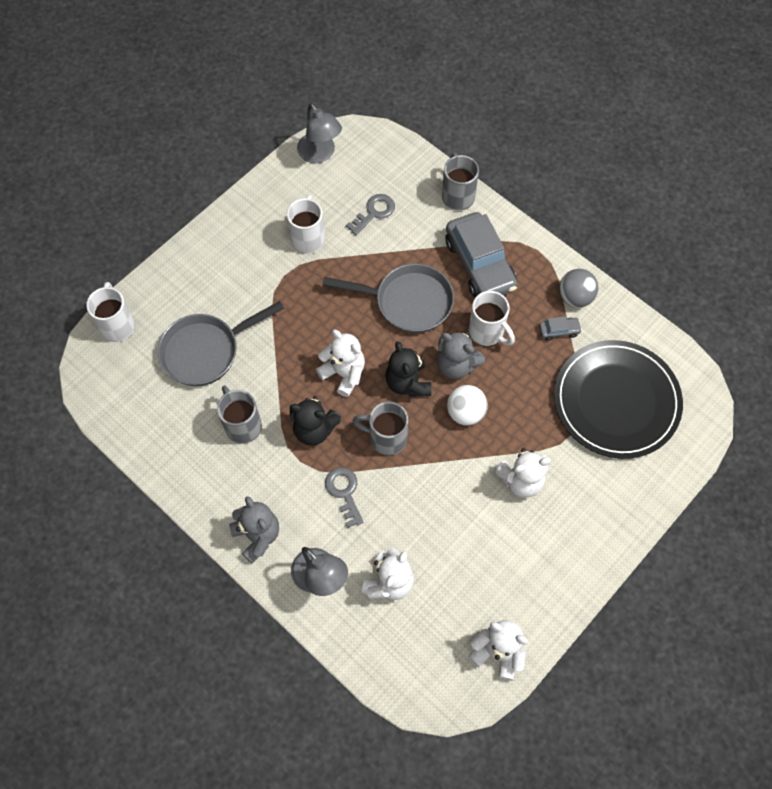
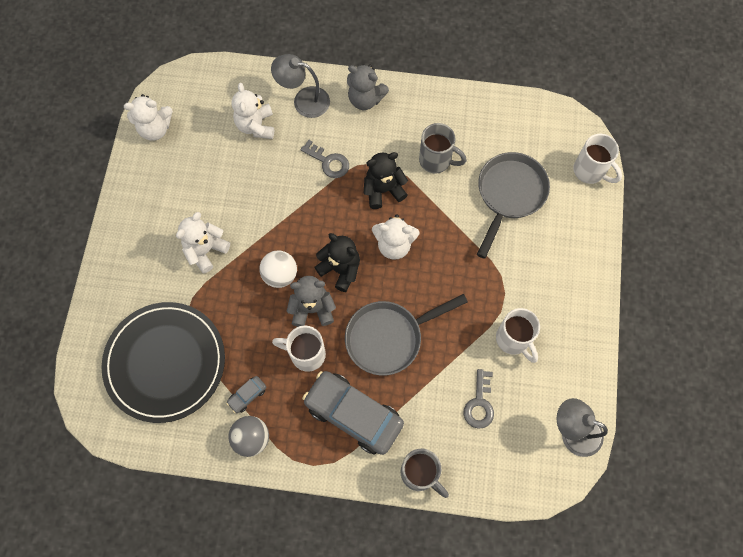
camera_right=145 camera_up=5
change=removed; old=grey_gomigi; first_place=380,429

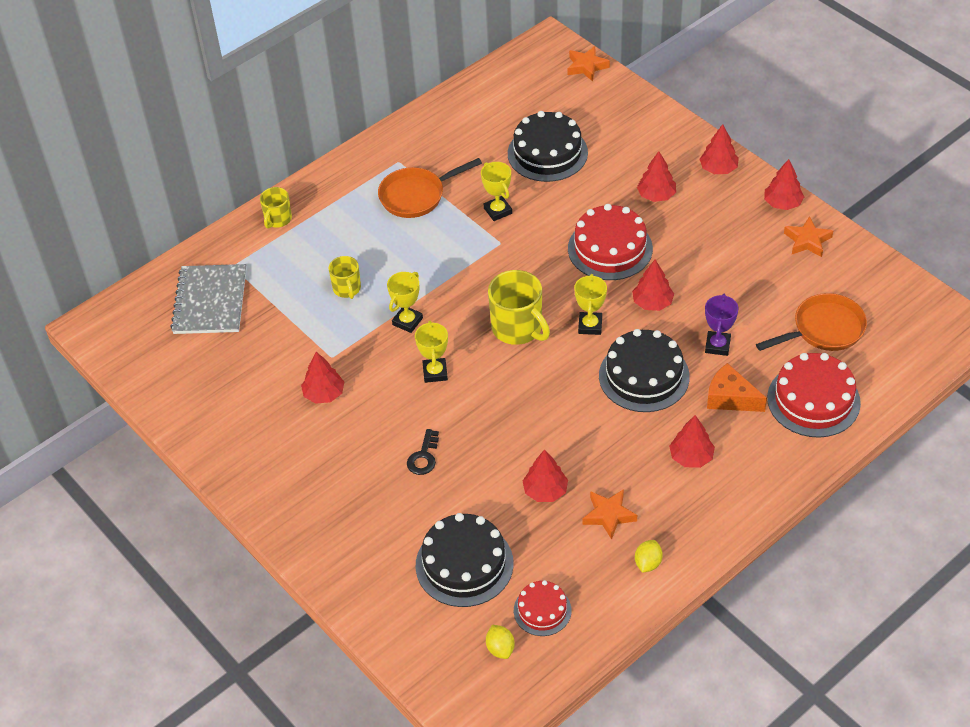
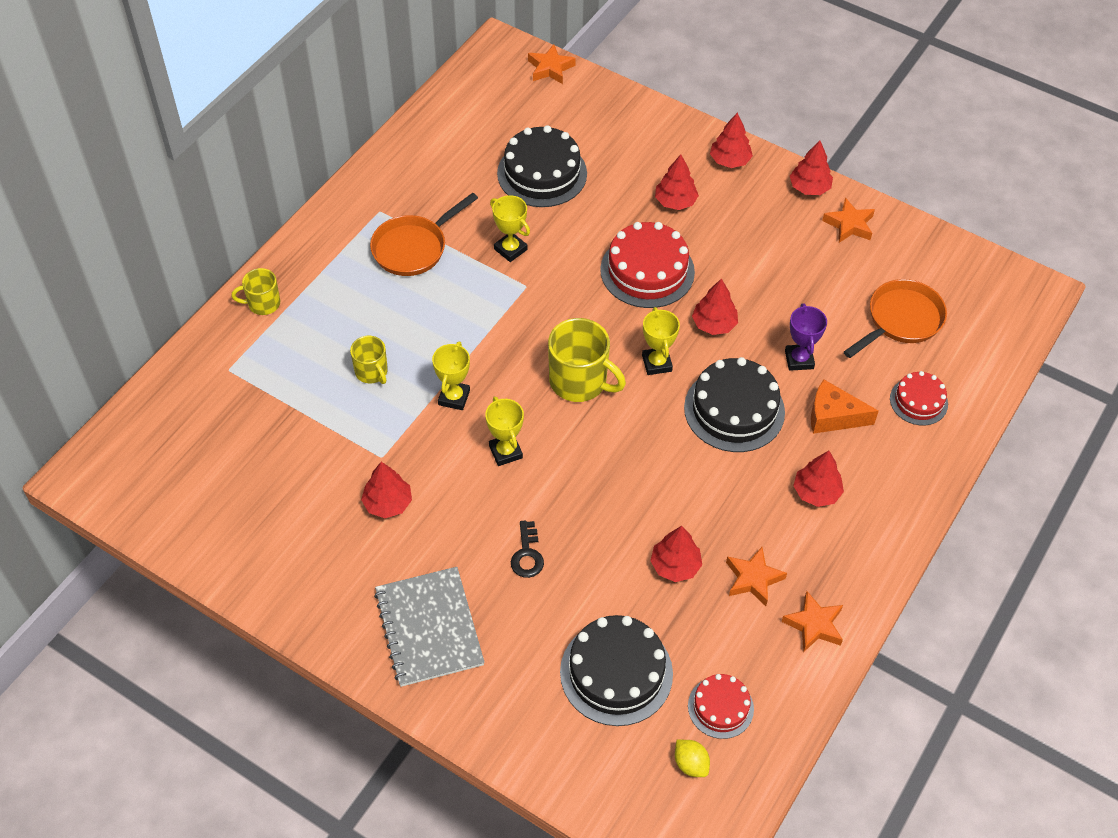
camera_right=-20 camera_up=5
change=turned; old=yellow_gomigi; first_place=276,208; second_place=256,291; degrees=75
change=moved; old=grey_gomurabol; first_place=208,299; second_place=429,627
change=replaced; old=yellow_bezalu; new=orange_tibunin; first_place=649,556; second_place=812,621
change=resized; old=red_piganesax; first_place=814,395; second_place=919,398; factor=0.58

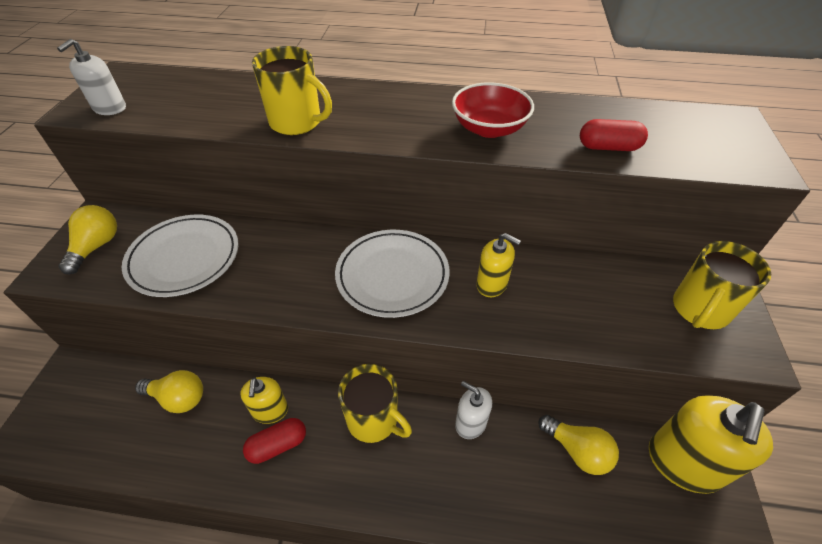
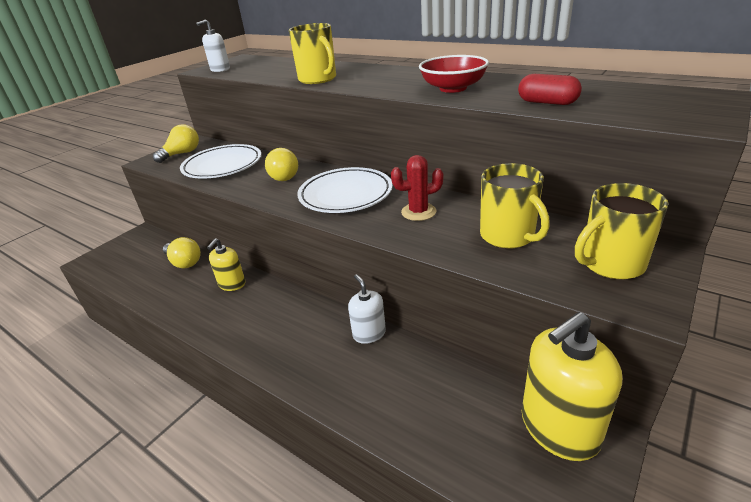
camera_right=30 camera_up=-15
change=moved; old=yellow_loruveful; first_place=578,445; second_place=281,164
change=replaced; old=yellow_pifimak; new=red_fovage; first_place=498,265; second_place=417,188
change=moved; old=yellow_gomigi; first_place=375,403; second_place=515,206
change=removed; old=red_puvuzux; first_place=274,441

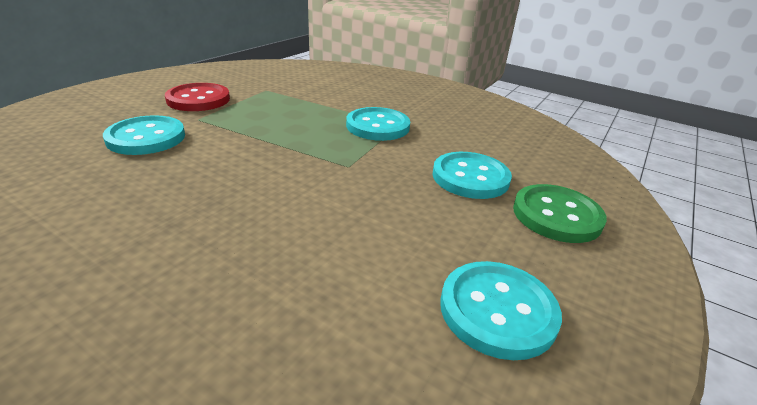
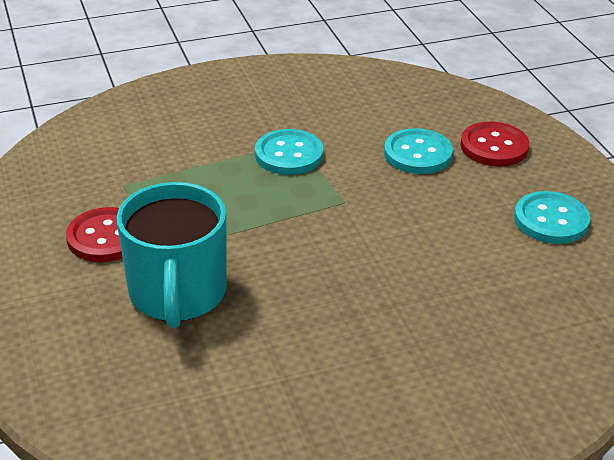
camera_right=-50 camera_up=5
change=replaced; old=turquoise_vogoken; new=turquoise_gomigi; first_place=144,135; second_place=171,255
change=recoloured; old=green_vogoken; new=red_vogoken; first_place=560,213; second_place=494,144

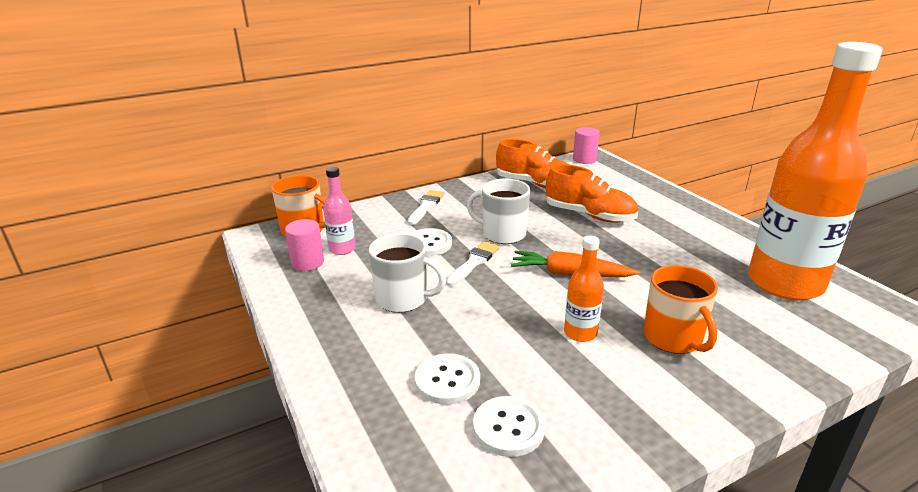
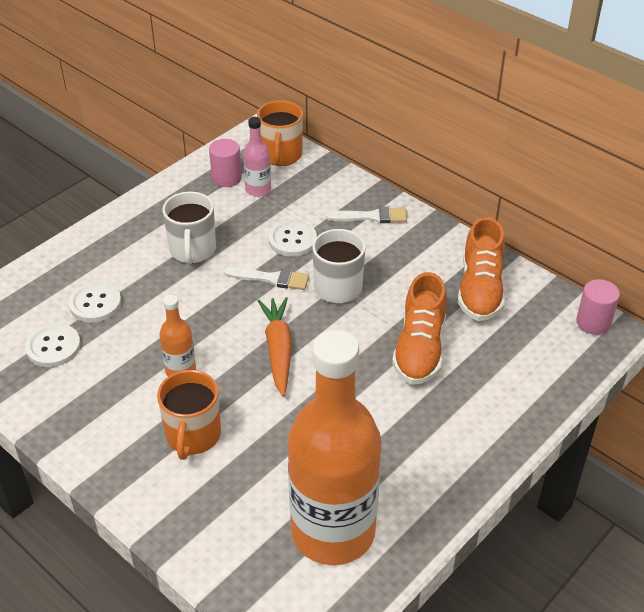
camera_right=70 camera_up=15
change=turned; old=orange_gomigi; first_place=681,309; second_place=189,415; degrees=-45

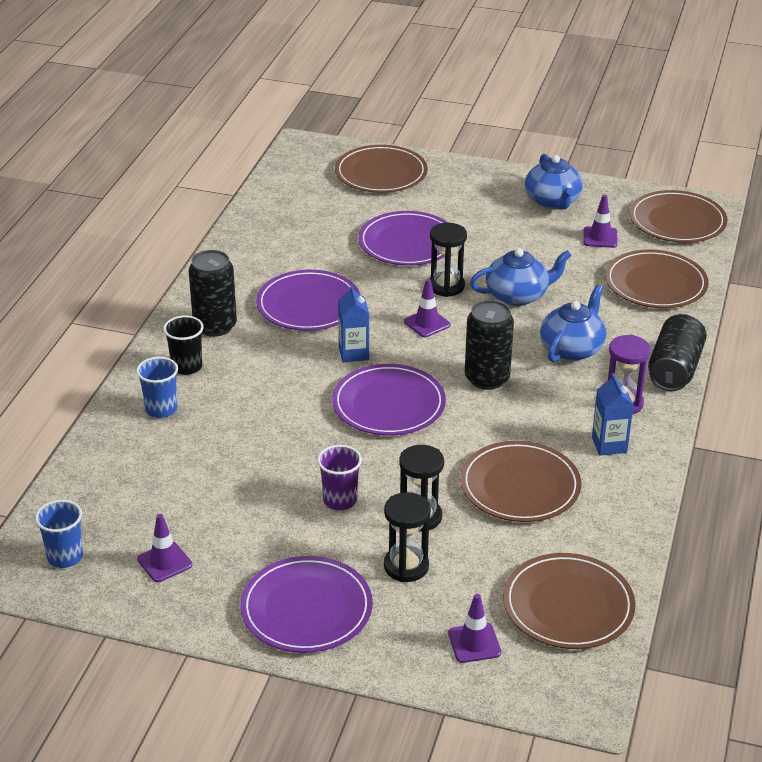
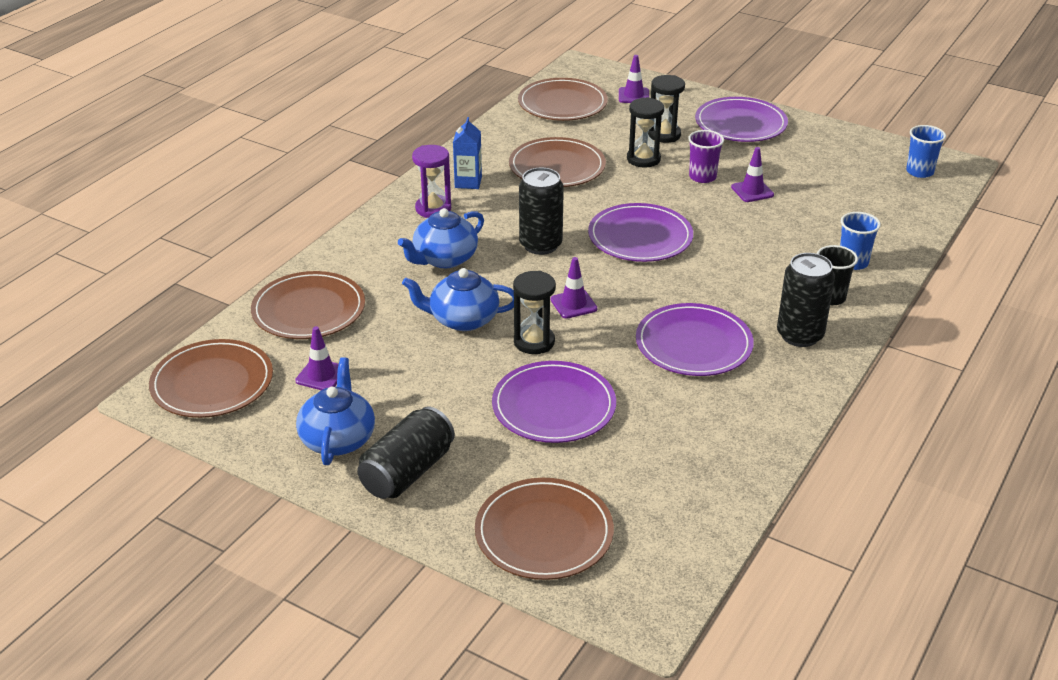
camera_right=-165 camera_up=0
change=moved; old=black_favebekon; first_place=677,352; second_place=406,453
change=moved; old=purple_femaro; first_place=164,548; second_place=752,174
change=removed; old=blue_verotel; first_place=353,323

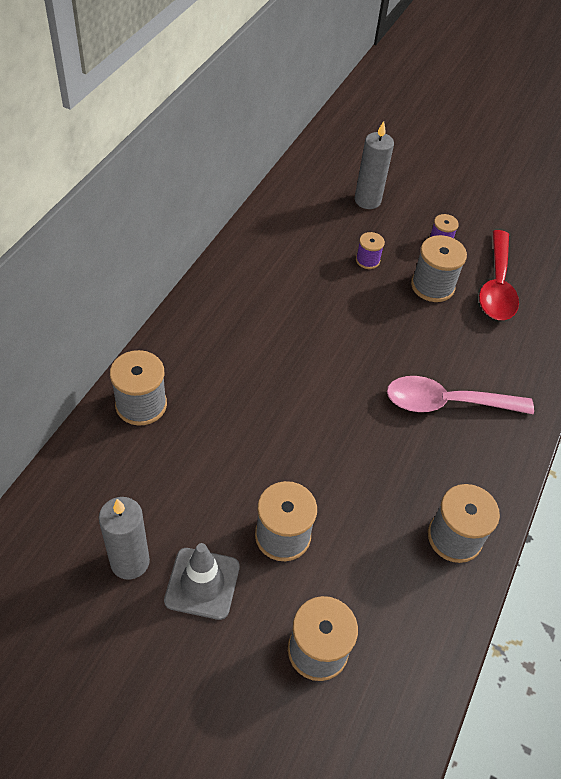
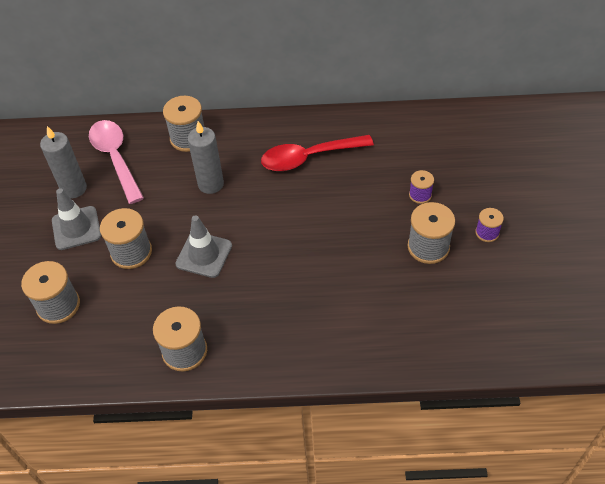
camera_right=70 camera_up=0
change=moved; old=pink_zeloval; first_place=460,395; second_place=116,162
change=added; new=grey_femaro; second_place=203,246
change=moved; old=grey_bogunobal; first_place=374,165; second_place=206,157
change=moved; old=red_zeloval; first_place=499,275; second_place=317,153

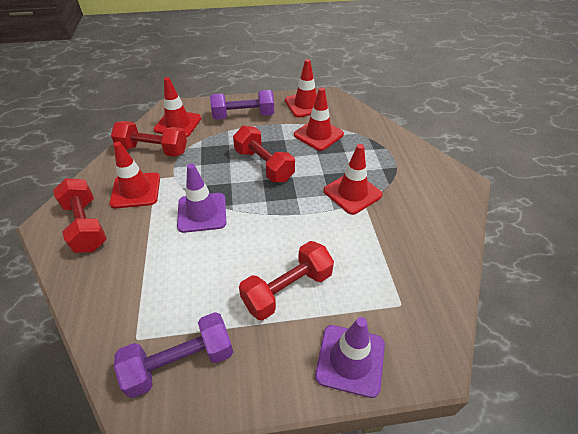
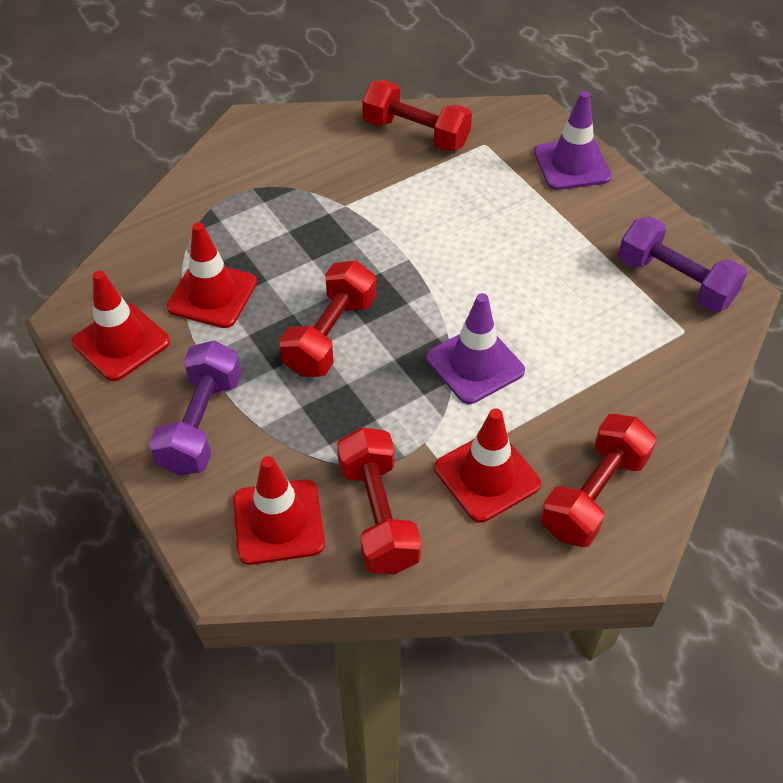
camera_right=-115 camera_up=5
change=turned; old=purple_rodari; first_place=242,105; second_place=195,408; degrees=45
change=moved; old=red_rodari; first_place=286,280; second_place=417,116
change=removed; old=red_femaro; first_place=353,179

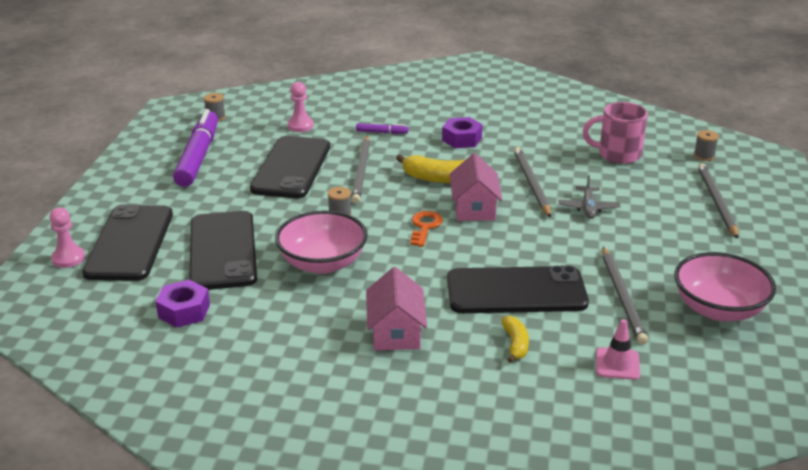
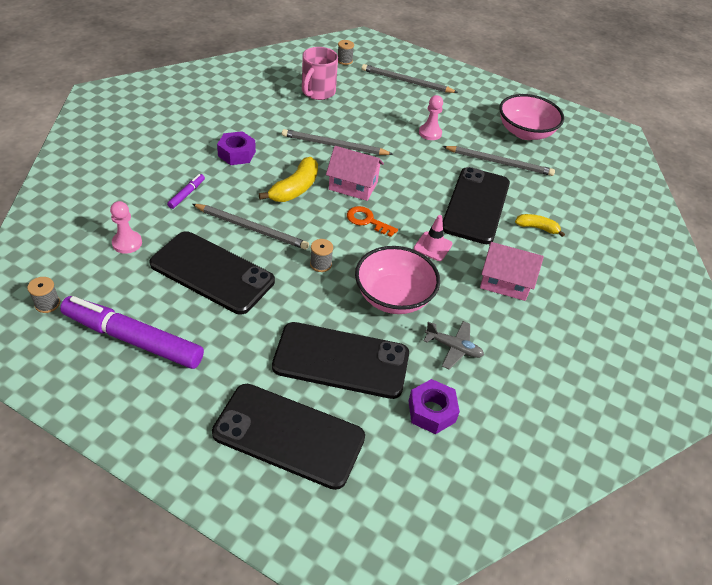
camera_right=-75 camera_up=15
change=moved; old=pink_femaro; first_place=618,349; second_place=433,238
change=moved; old=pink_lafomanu; first_place=67,237; second_place=431,117
change=moved; old=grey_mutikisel; first_place=590,197; second_place=454,345

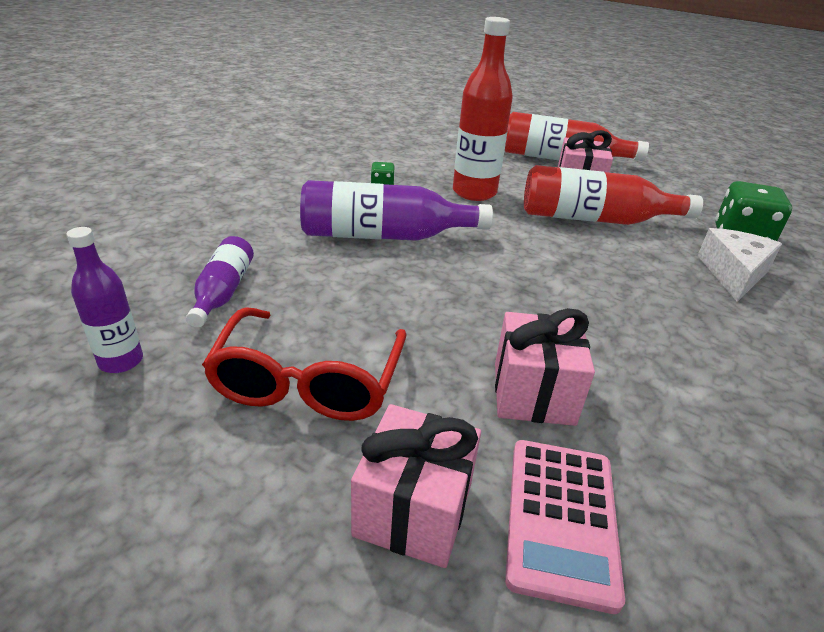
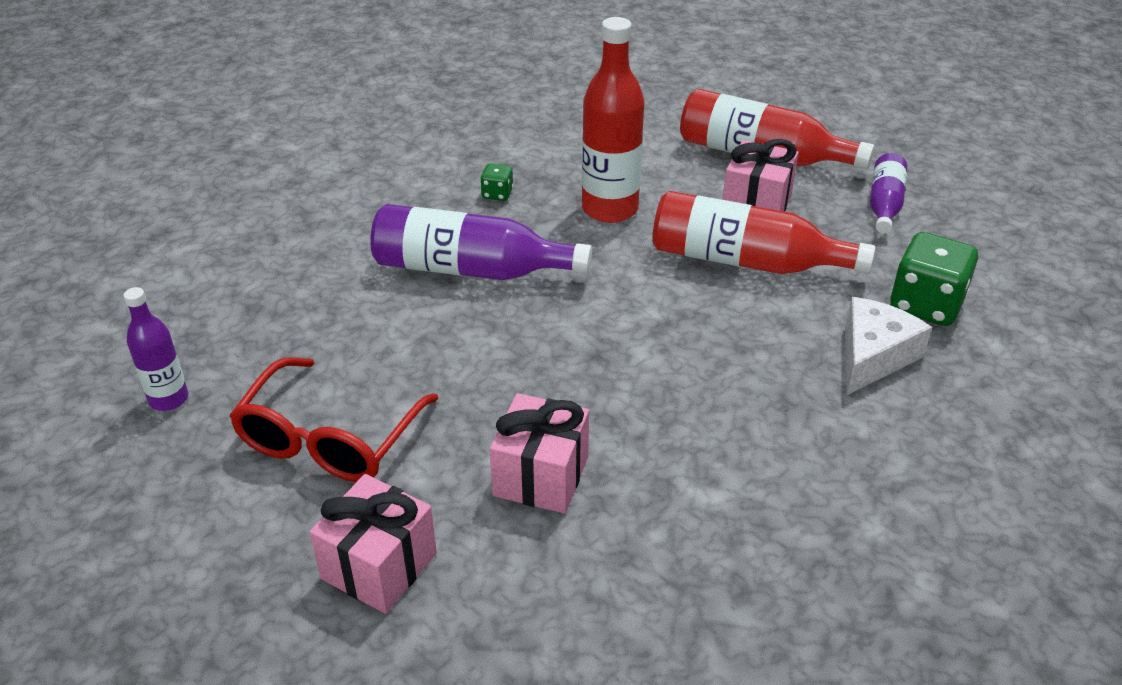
camera_right=15 camera_up=5
change=moved; old=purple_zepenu; first_place=220,282; second_place=888,193
change=removed; old=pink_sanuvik; first_place=565,527

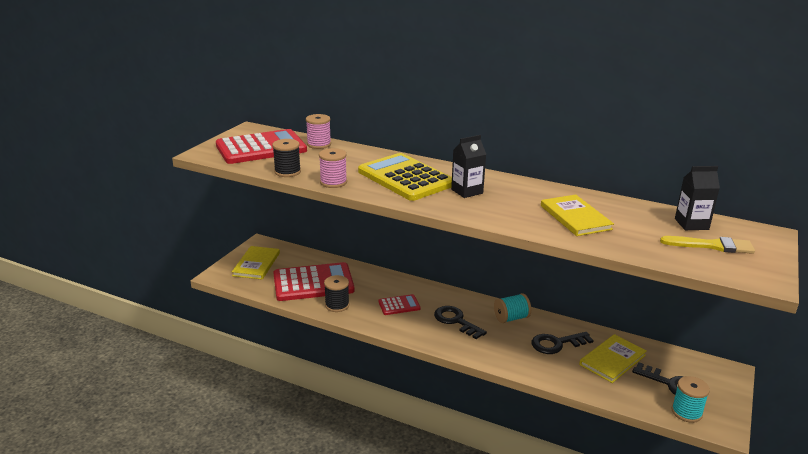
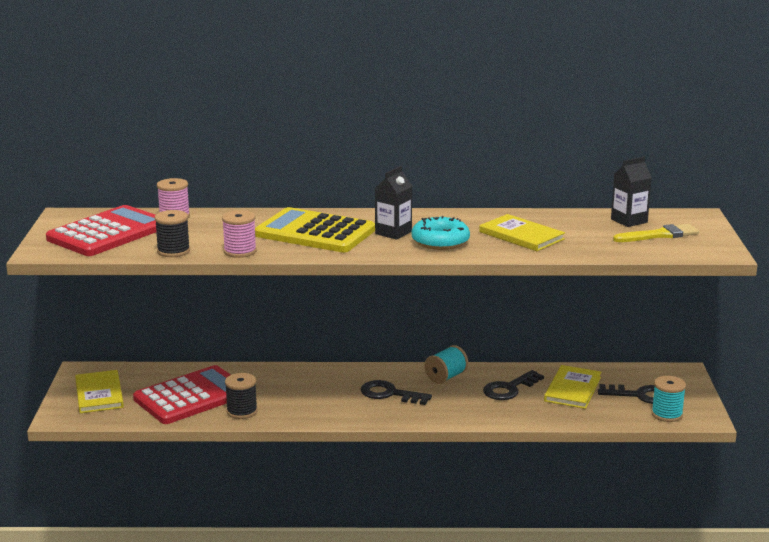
camera_right=-25 camera_up=-5
change=added; new=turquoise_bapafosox; second_place=440,233
change=removed; old=red_sanuvik; first_place=399,304

